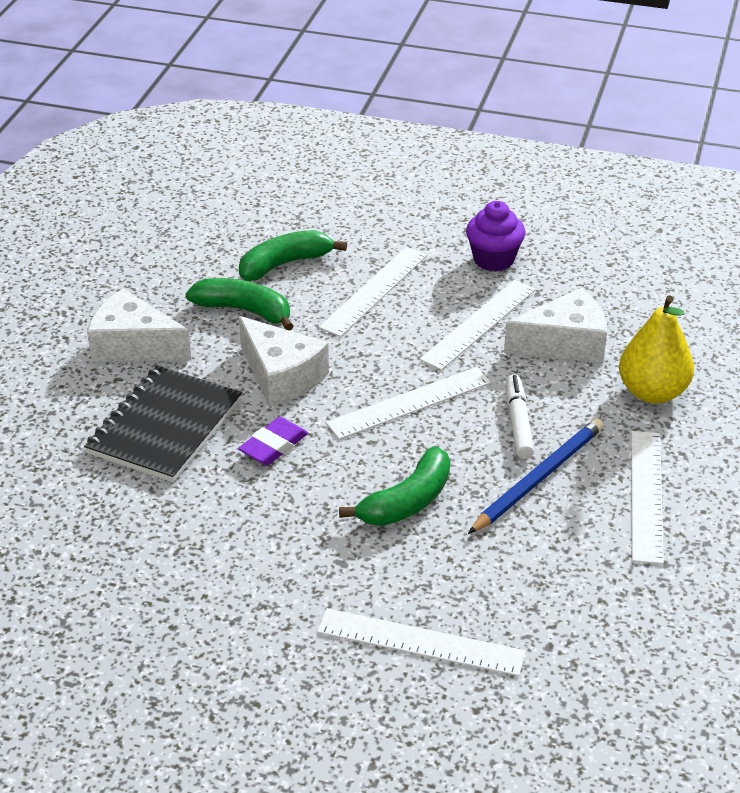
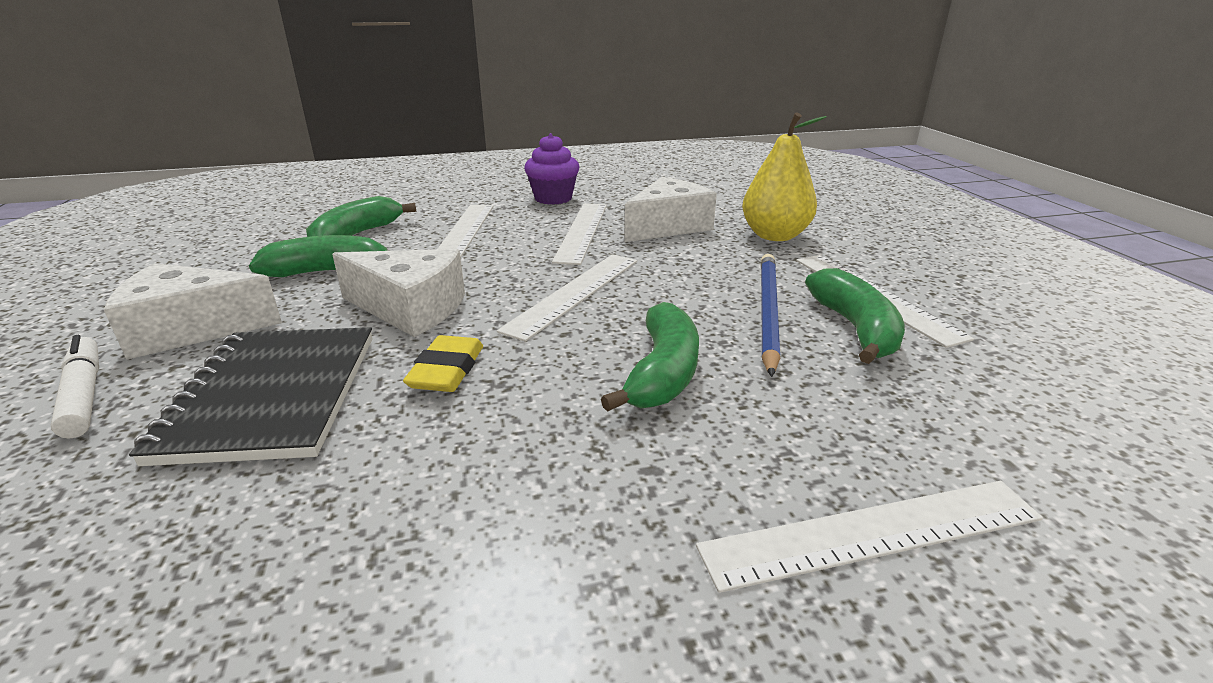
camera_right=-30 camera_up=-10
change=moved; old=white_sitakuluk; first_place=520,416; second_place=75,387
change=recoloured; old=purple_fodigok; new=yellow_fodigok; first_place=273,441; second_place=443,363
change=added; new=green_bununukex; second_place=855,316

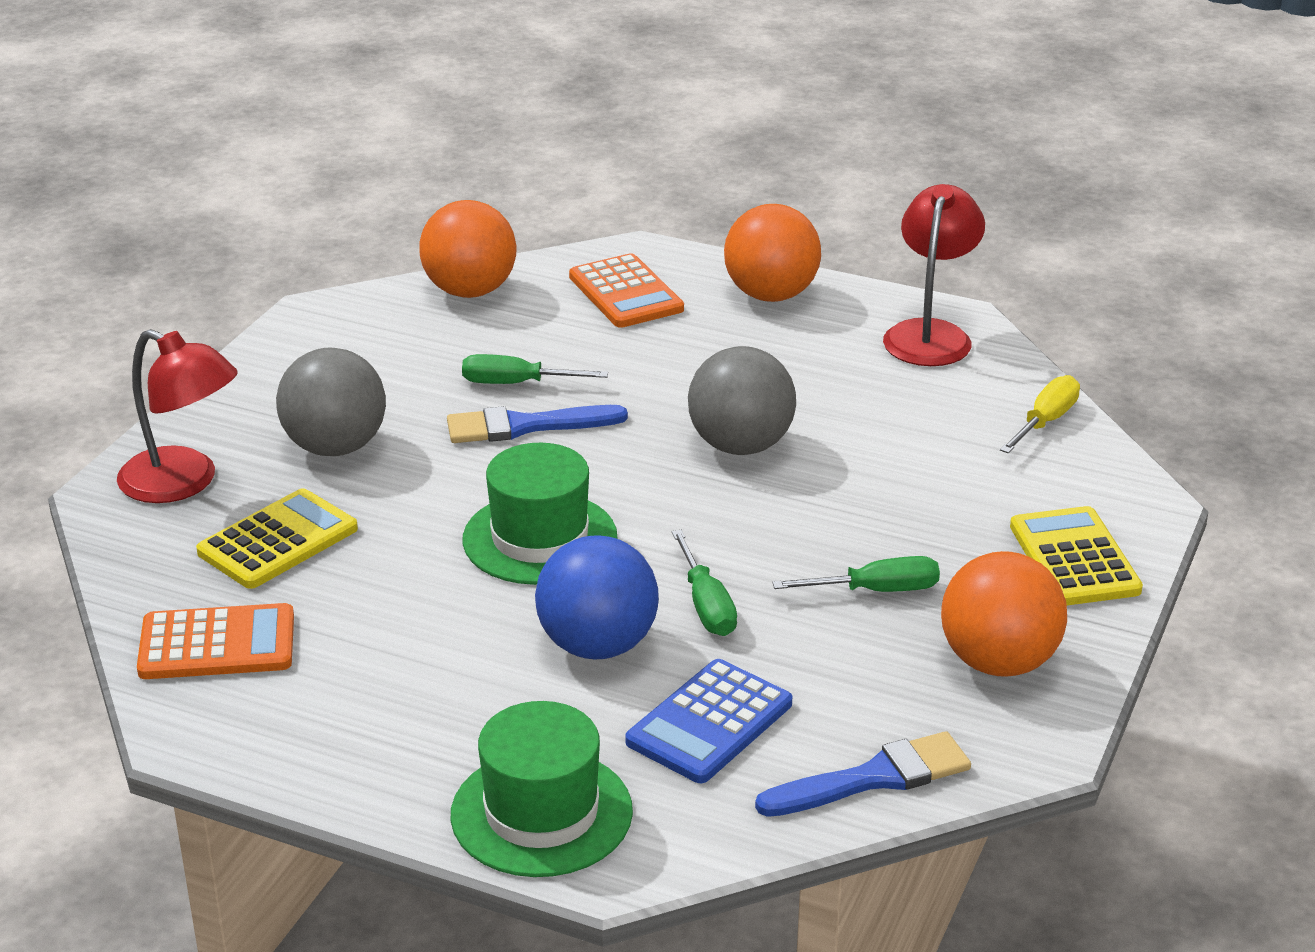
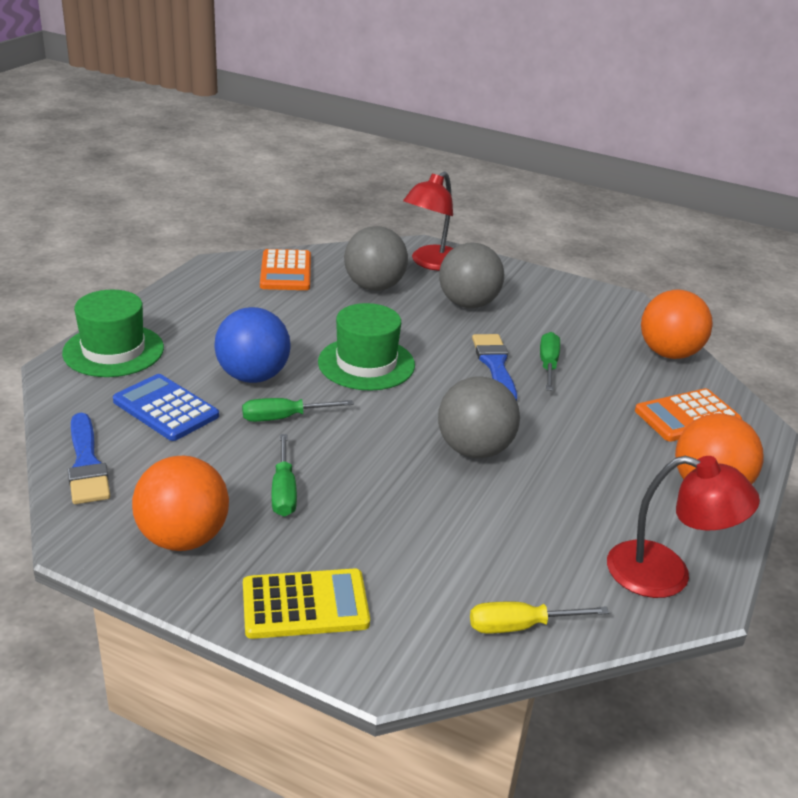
camera_right=90 camera_up=0
change=replaced; old=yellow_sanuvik; new=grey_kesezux; first_place=277,538; second_place=376,258
change=turned; old=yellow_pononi; first_place=1040,414; second_place=539,617; degrees=135

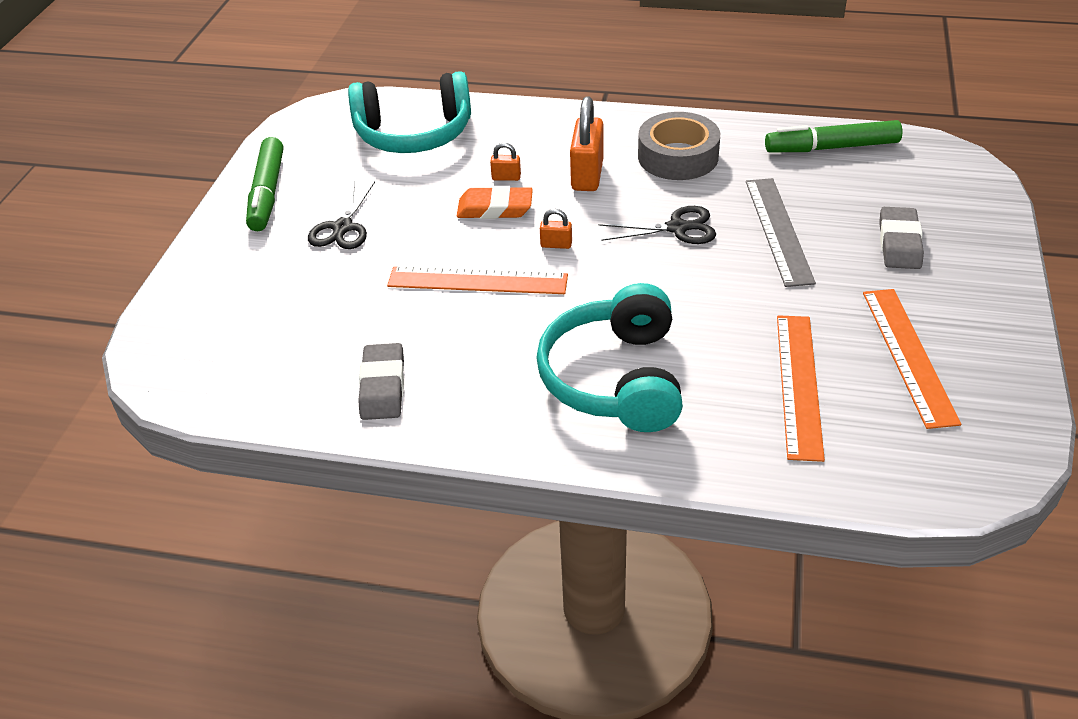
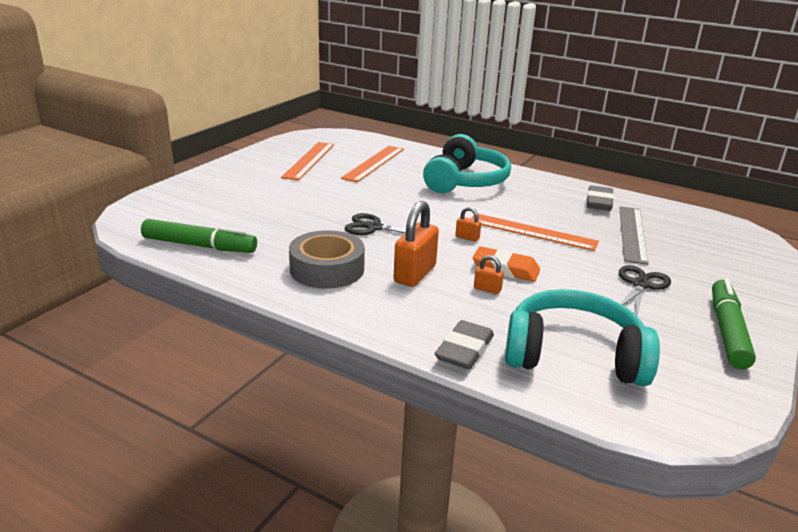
camera_right=-165 camera_up=-15
change=moved; old=grey_fodigok; first_place=901,238; second_place=464,344
change=moved; old=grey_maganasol; first_place=781,232; second_place=634,235

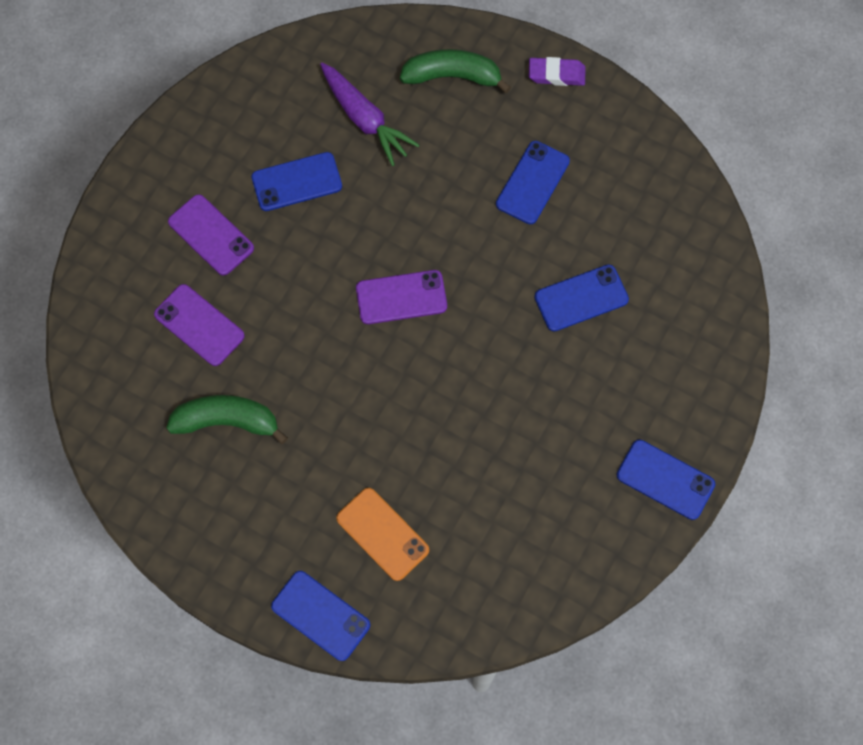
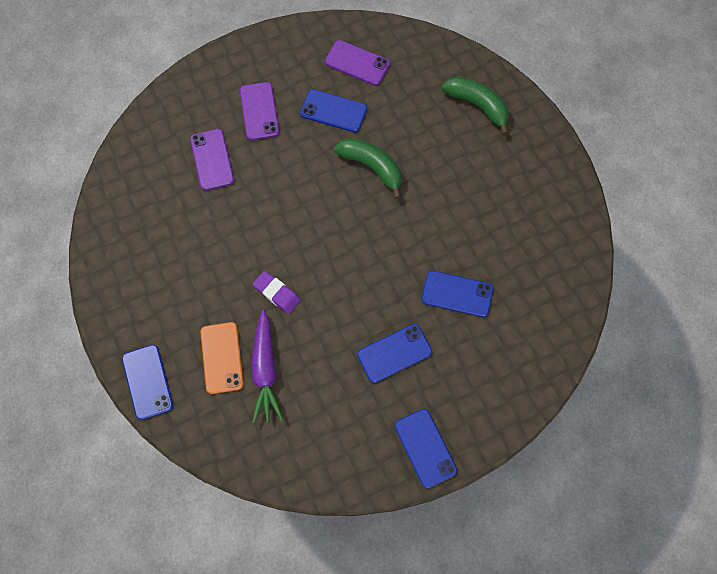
camera_right=35 camera_up=0
change=moved; old=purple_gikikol; first_place=369,114; second_place=267,366
change=moved; old=purple_fodigok; first_place=557,71; second_place=276,292
change=moved; old=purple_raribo; first_place=401,297; second_place=357,63
change=moved; old=green_bununukex; first_place=227,419; second_place=368,168
change=moved; old=blue_raribo; first_place=533,182; second_place=394,353

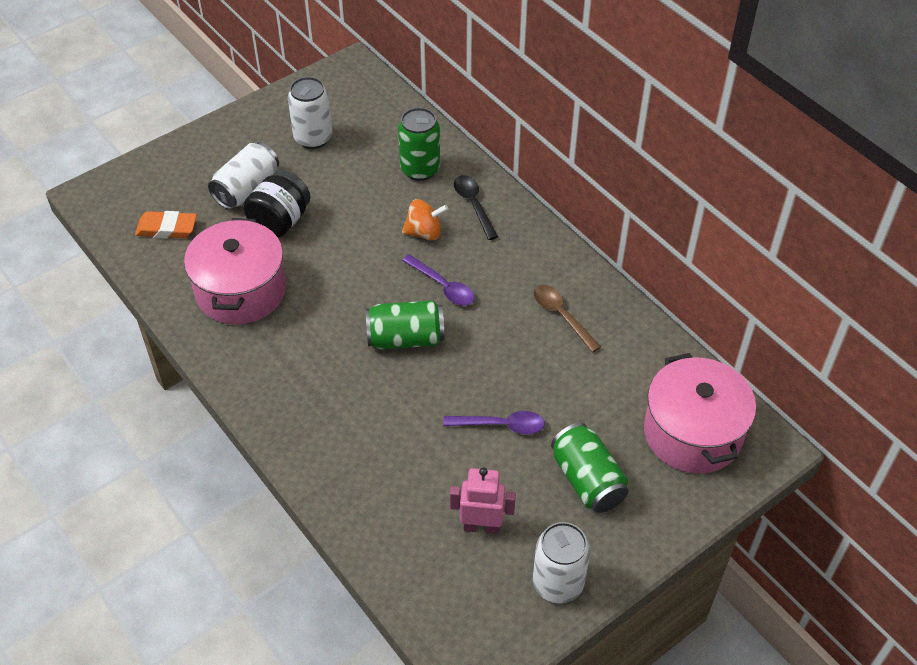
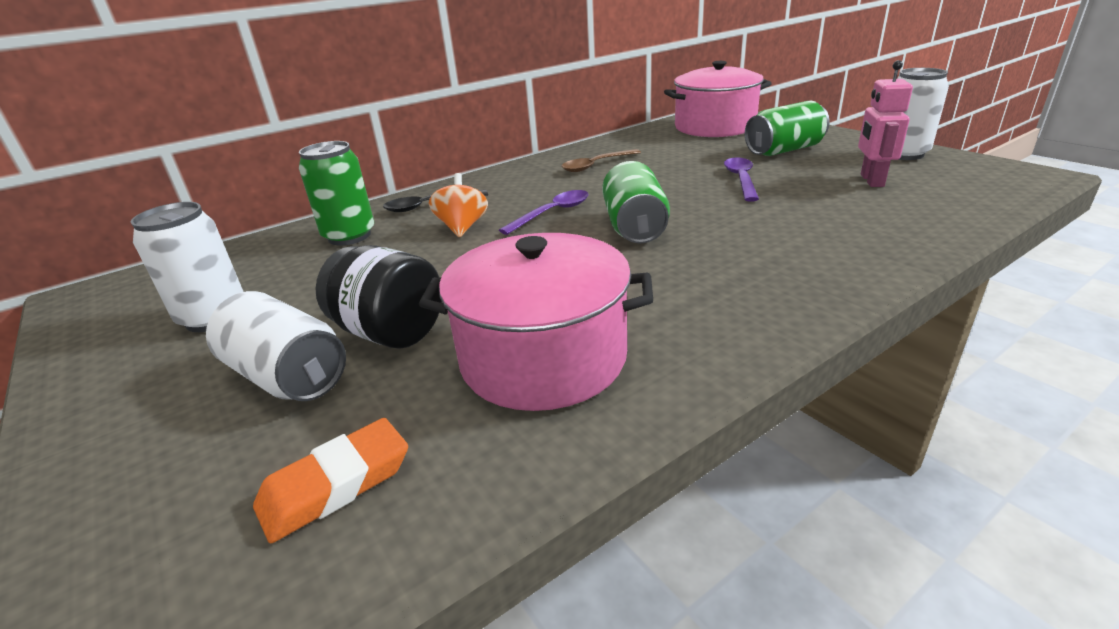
camera_right=-85 camera_up=-20
change=turned; old=orange_fodigok; first_place=166,224; second_place=330,480; degrees=45

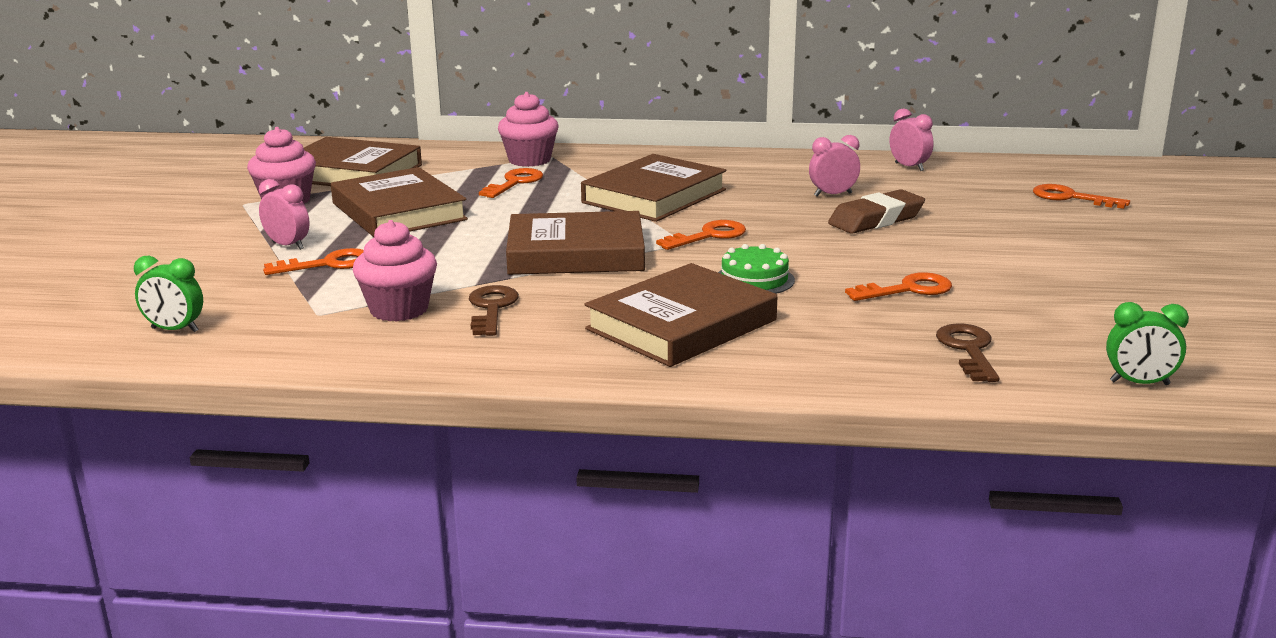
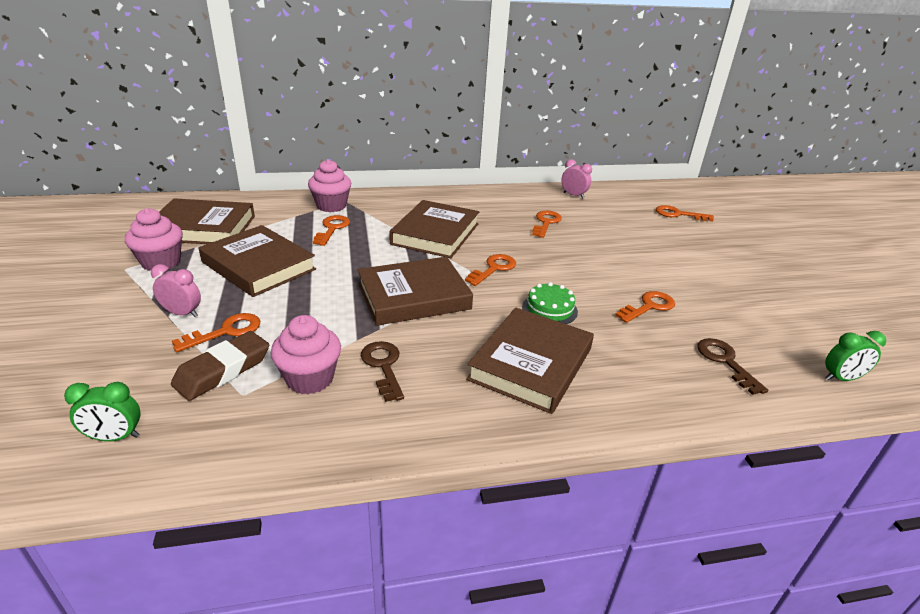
camera_right=-20 camera_up=10
change=moved; old=brown_fodigok; first_place=876,211; second_place=220,366
change=replaced; old=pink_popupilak; new=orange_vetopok; first_place=834,166; second_place=547,224

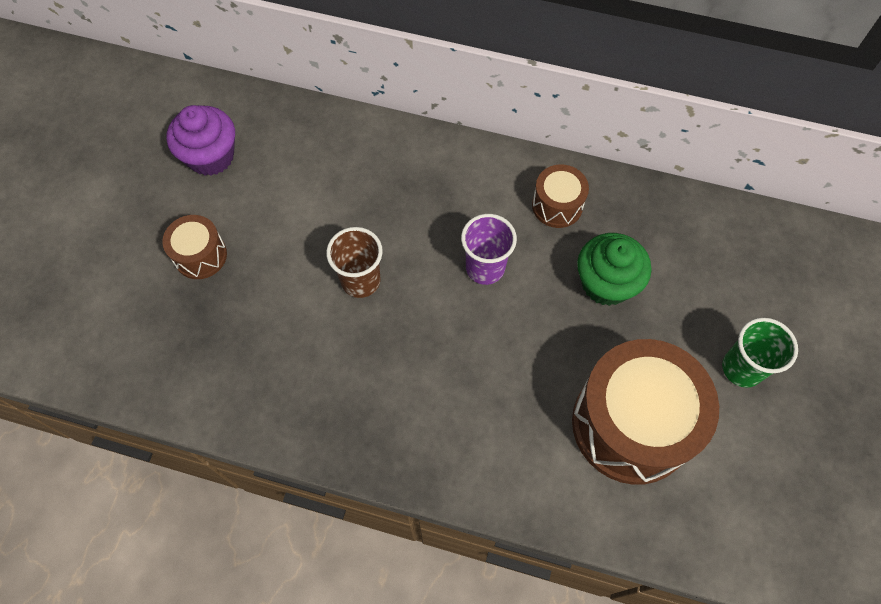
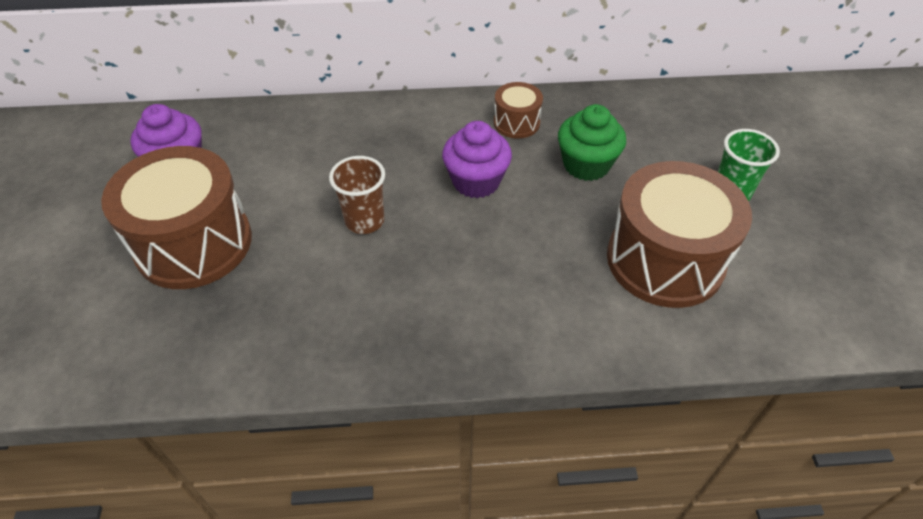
camera_right=-20 camera_up=-15
change=resized; old=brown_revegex; first_place=194,247; second_place=176,217; factor=2.08
change=replaced; old=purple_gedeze; new=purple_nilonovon; first_place=489,249; second_place=477,159

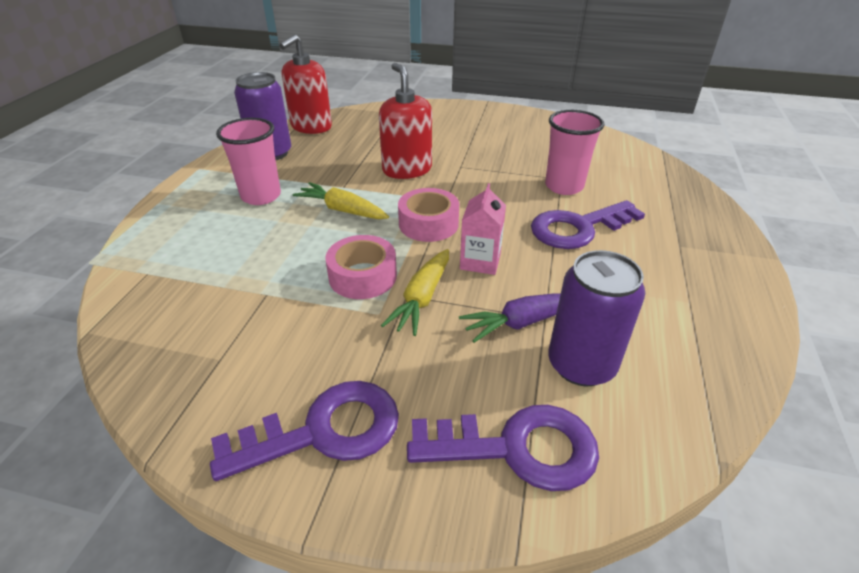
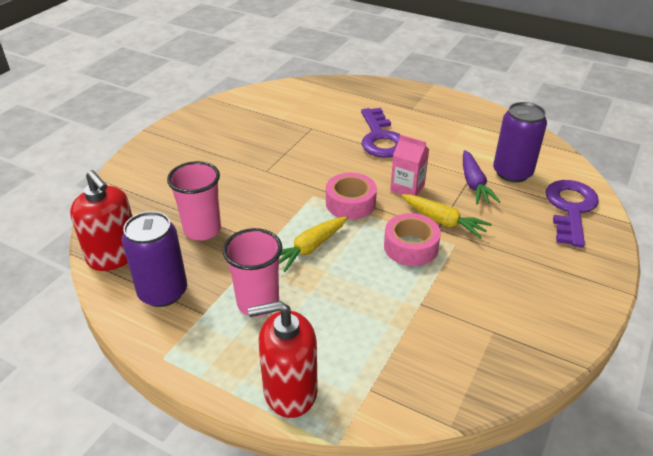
camera_right=-75 camera_up=0
change=moved; old=pink_gedeze; first_place=575,152; second_place=194,201
change=moved; old=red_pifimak; first_place=405,121; second_place=283,359
change=removed; old=purple_vetopok; first_place=304,431

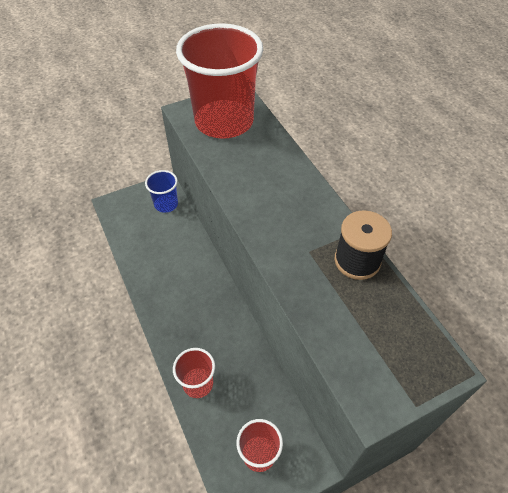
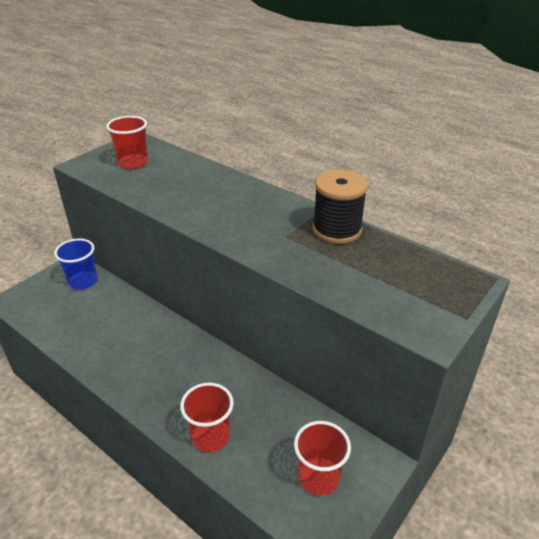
camera_right=-25 camera_up=-15
change=resized; old=red_gedeze; first_place=219,81; second_place=127,142; factor=0.46

